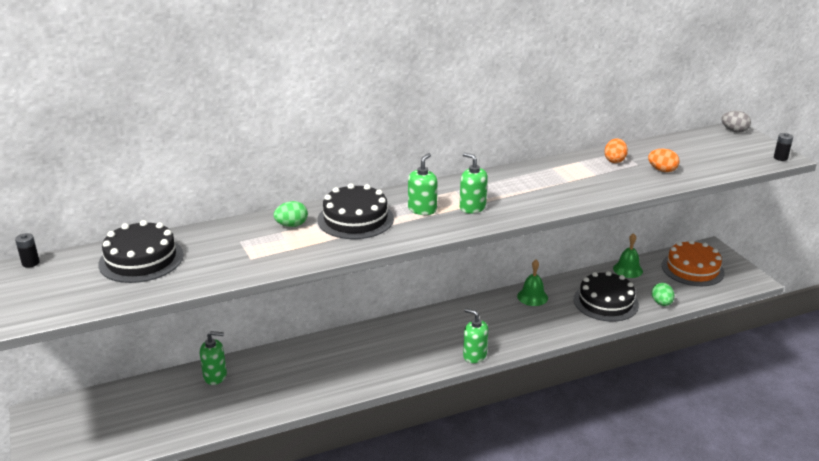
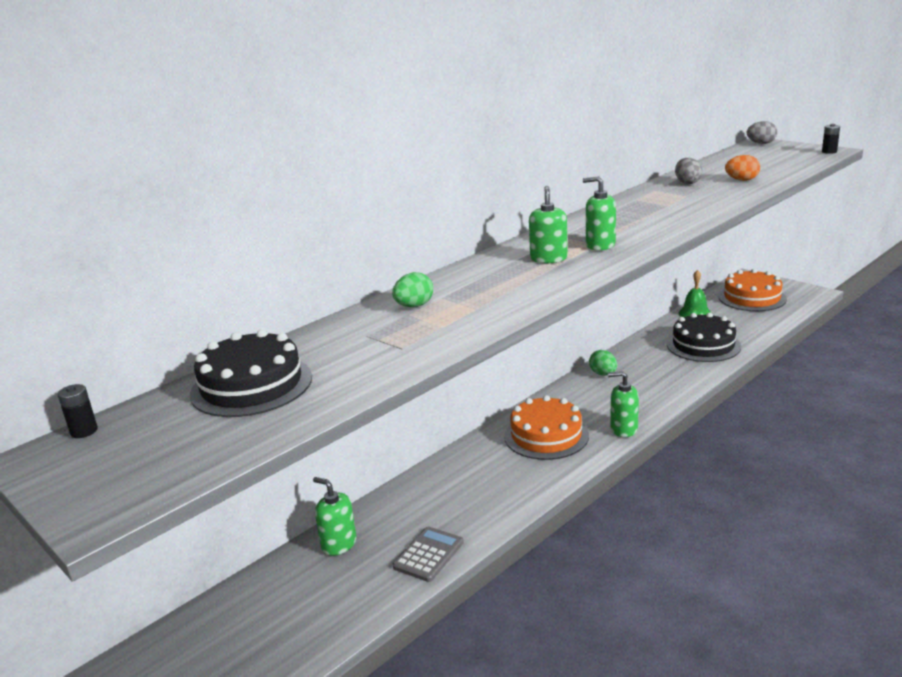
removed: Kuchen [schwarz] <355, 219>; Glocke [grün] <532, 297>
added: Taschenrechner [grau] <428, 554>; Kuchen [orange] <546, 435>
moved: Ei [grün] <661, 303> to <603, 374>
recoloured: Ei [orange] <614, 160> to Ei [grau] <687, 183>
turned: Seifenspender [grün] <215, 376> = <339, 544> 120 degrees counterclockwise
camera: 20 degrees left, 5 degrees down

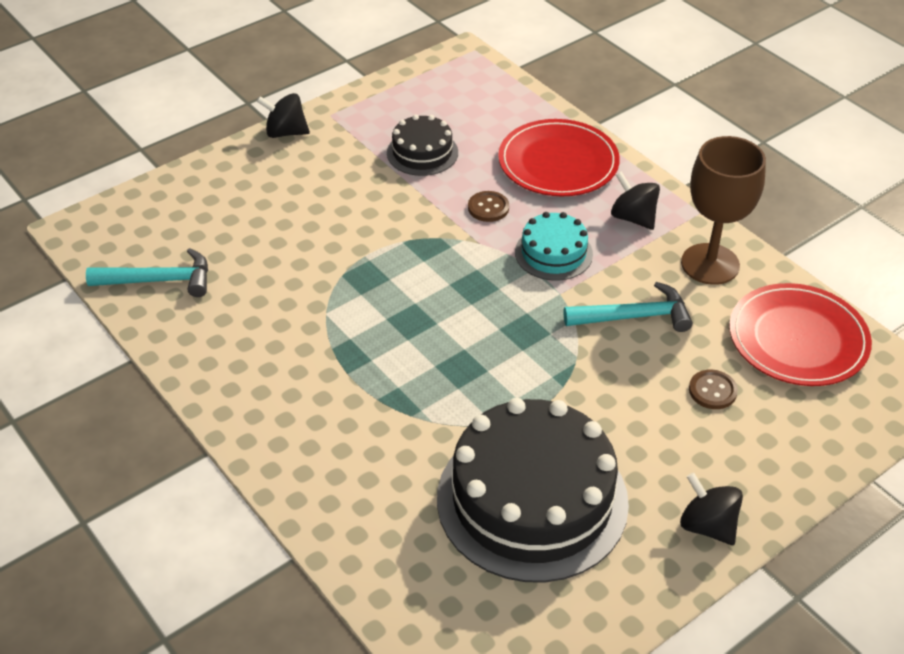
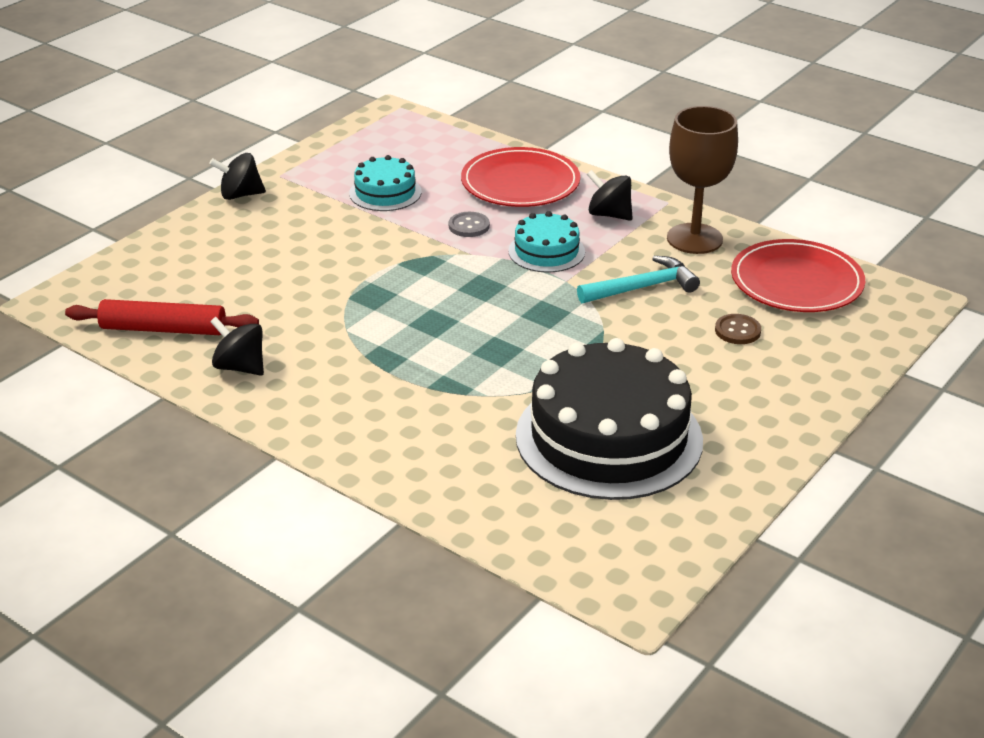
moved: Kreisel [schwarz] <707, 526> to <240, 367>
replaced: Hammer [türkis] <159, 280> to Nudelholz [rot] <163, 329>
recoloured: Kuchen [schwarz] <422, 152> to Kuchen [türkis] <385, 192>; Knopf [braun] <488, 208> to Knopf [grau] <469, 226>
camera: 15 degrees left, 10 degrees down

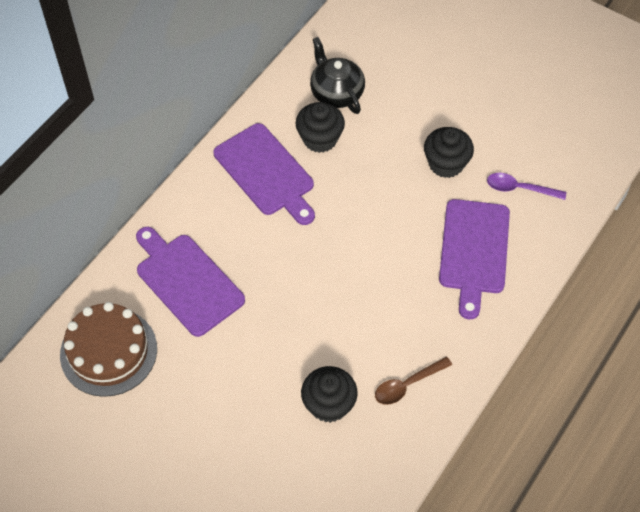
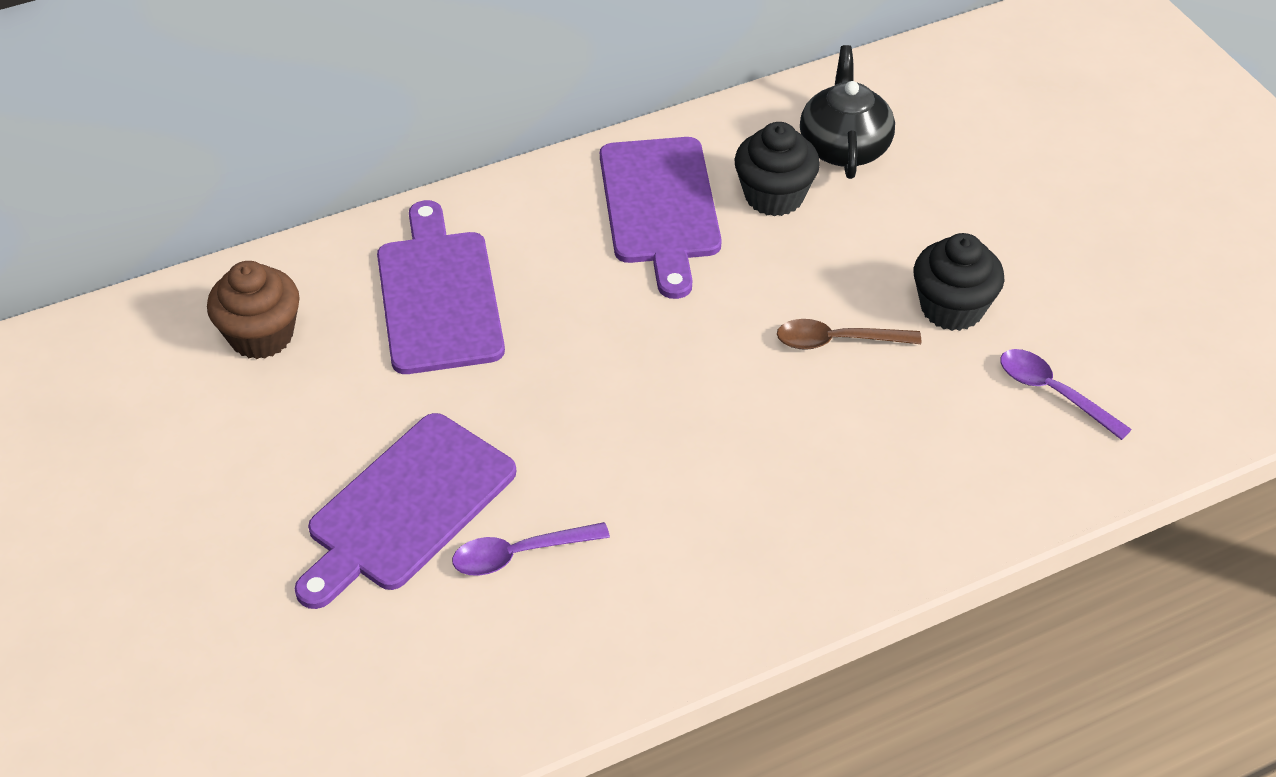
moved: Schneidebrett [lila] <474, 251> to <407, 507>; Löffel [braun] <407, 385> to <837, 341>
replaced: Kuchen [braun] <108, 351> to Muffin [braun] <261, 335>; Muffin [schwarz] <329, 404> to Löffel [lila] <519, 554>
camera: 30 degrees right, 10 degrees down

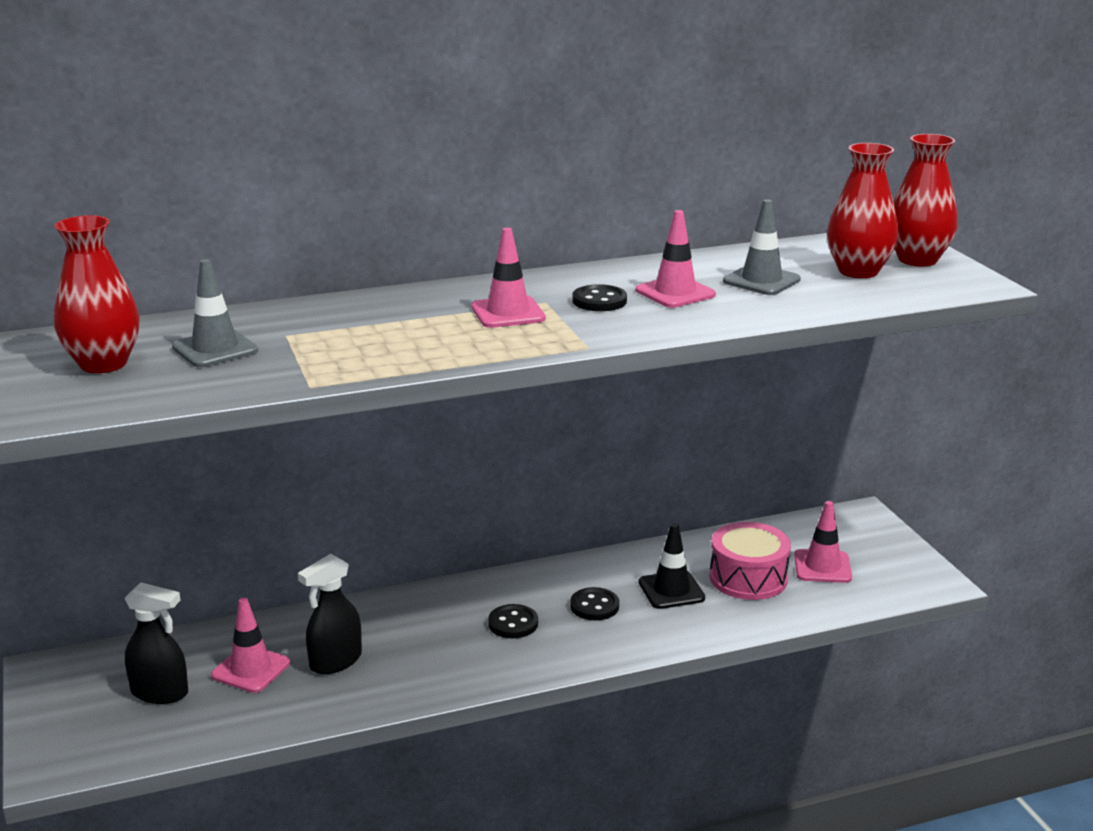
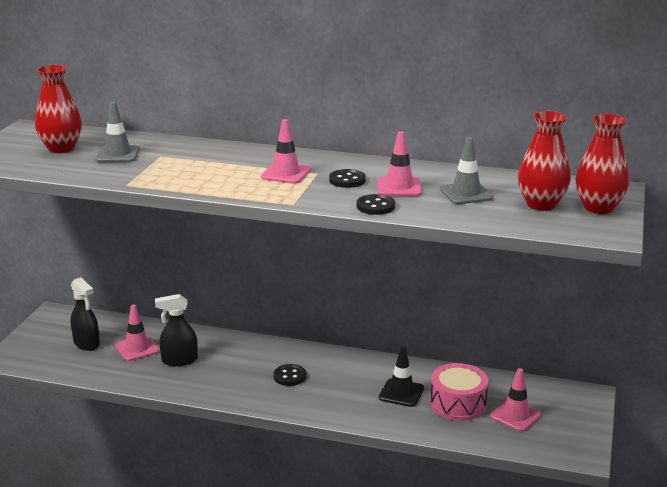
moved: Knopf [schwarz] <594, 606> to <375, 206>
camera: 35 degrees right, 0 degrees up

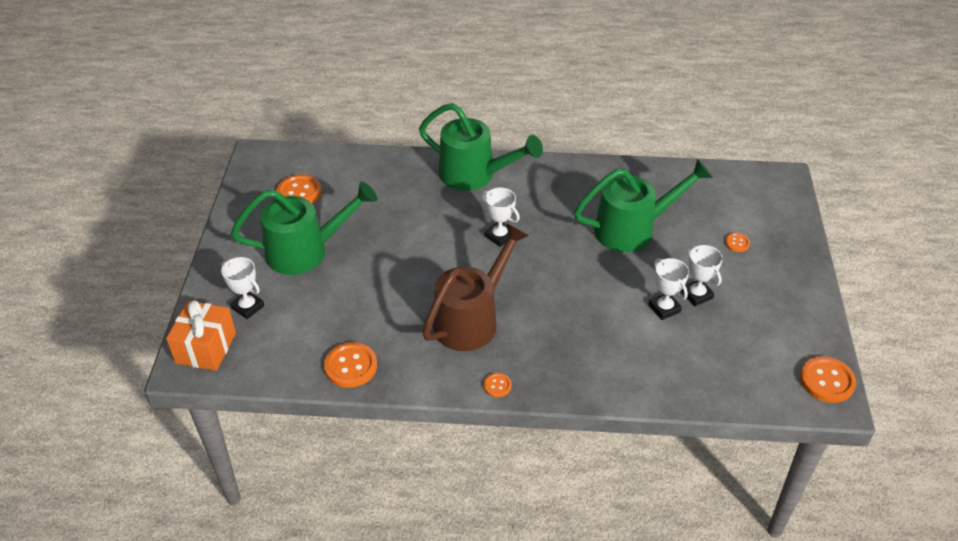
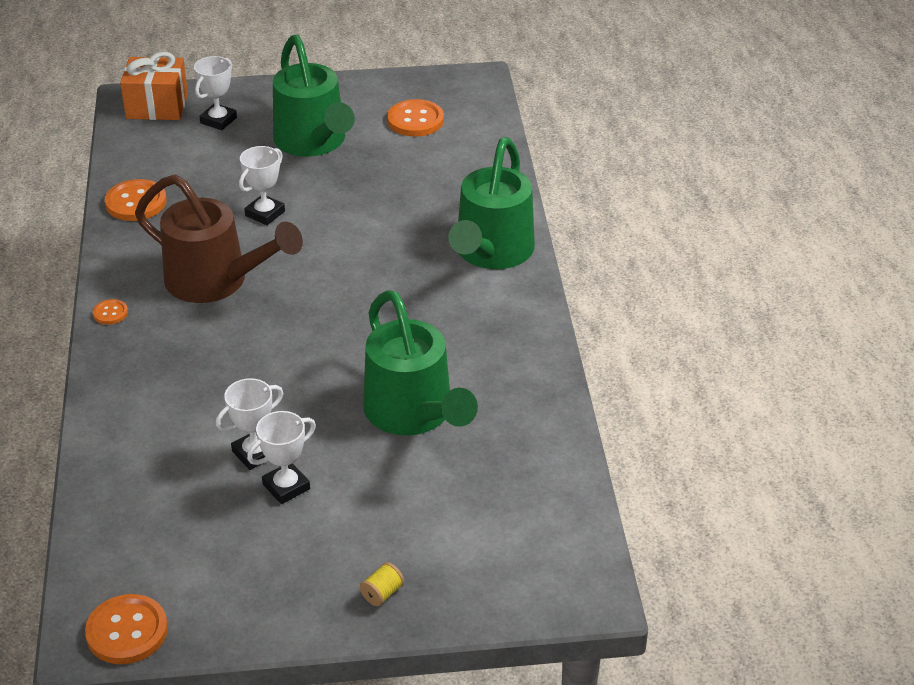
removed: Knopf [orange] <737, 243>
added: Garnrolle [gelb] <382, 593>
moved: Pokal [weiß] <499, 236> to <265, 213>
camera: 80 degrees right, 5 degrees down

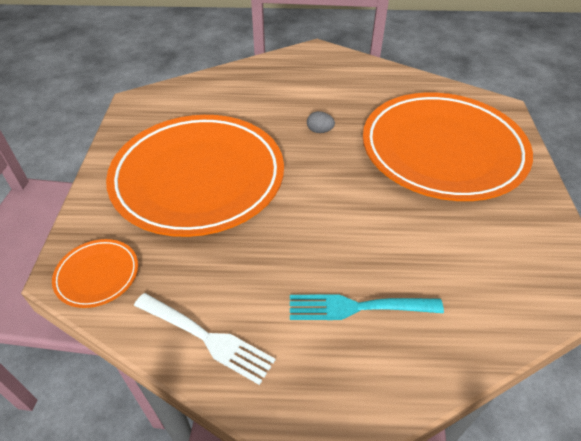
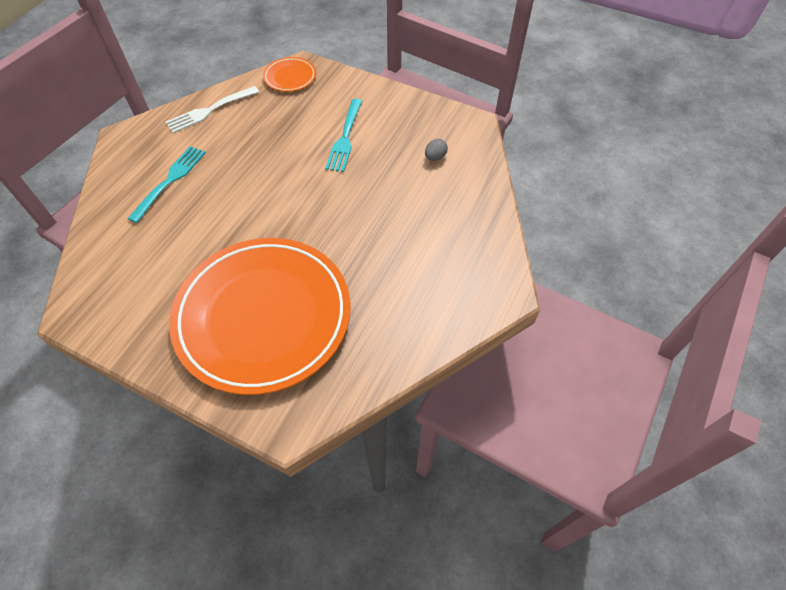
moved: Ei [grau] <319, 131> to <435, 157>
replaced: Teller [orange] <198, 178> to Gabel [türkis] <345, 138>
camera: 115 degrees right, 10 degrees up

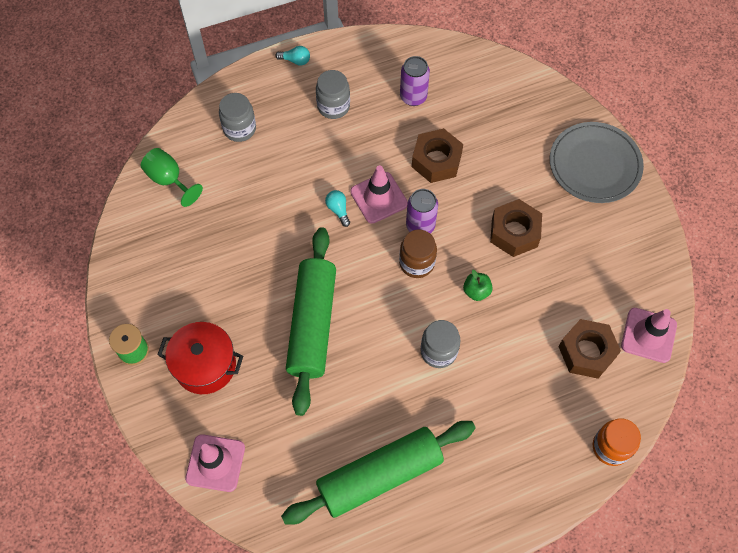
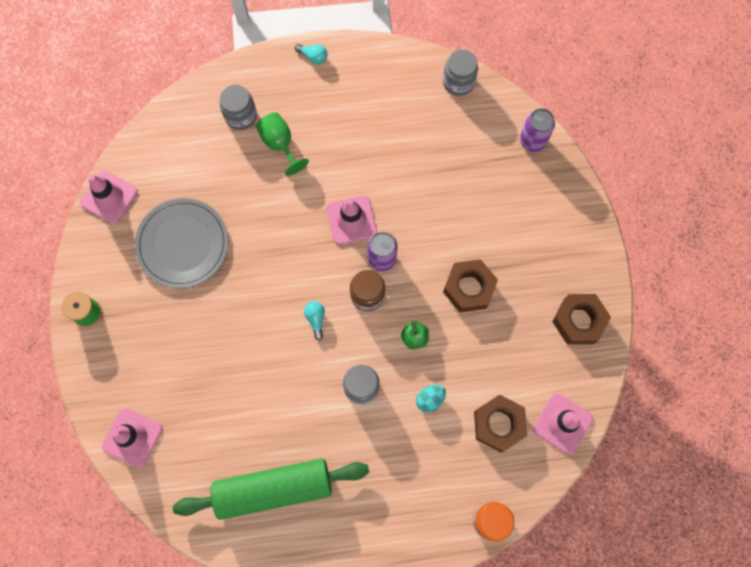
removed: Kochtopf [rot] <205, 365>; Nudelholz [grün] <312, 324>
added: Leitkegel [rosa] <109, 197>; Ei [türkis] <430, 399>
moved: Teller [grau] <595, 164> to <182, 244>; Kelch [grün] <169, 180> to <280, 144>; Glühbirne [türkis] <338, 210> to <316, 319>; Einmachglas [grau] <333, 106> to <458, 82>; Dose [lila] <413, 97> to <532, 141>; Sechskantmutter [braun] <436, 160> to <578, 321>
camera: 15 degrees right, 10 degrees up

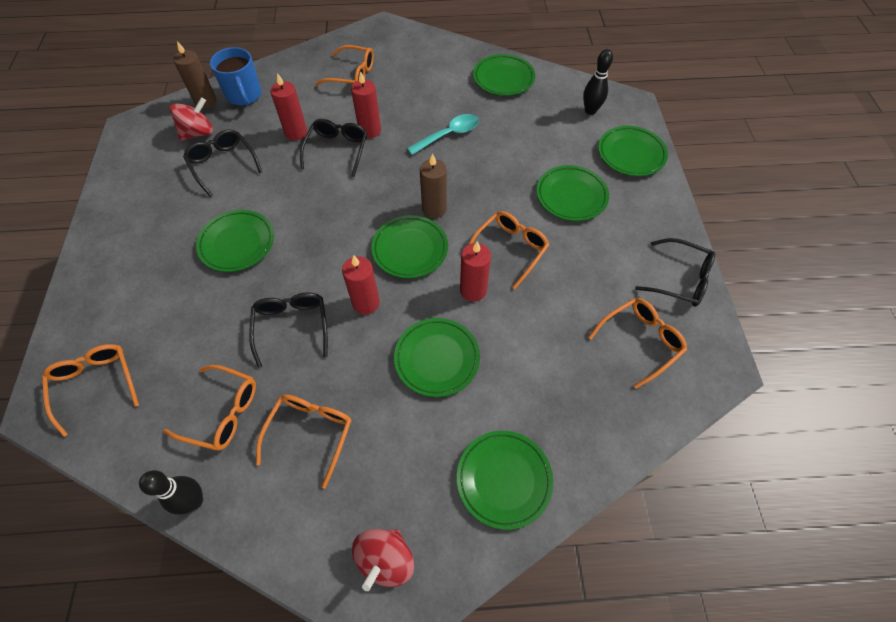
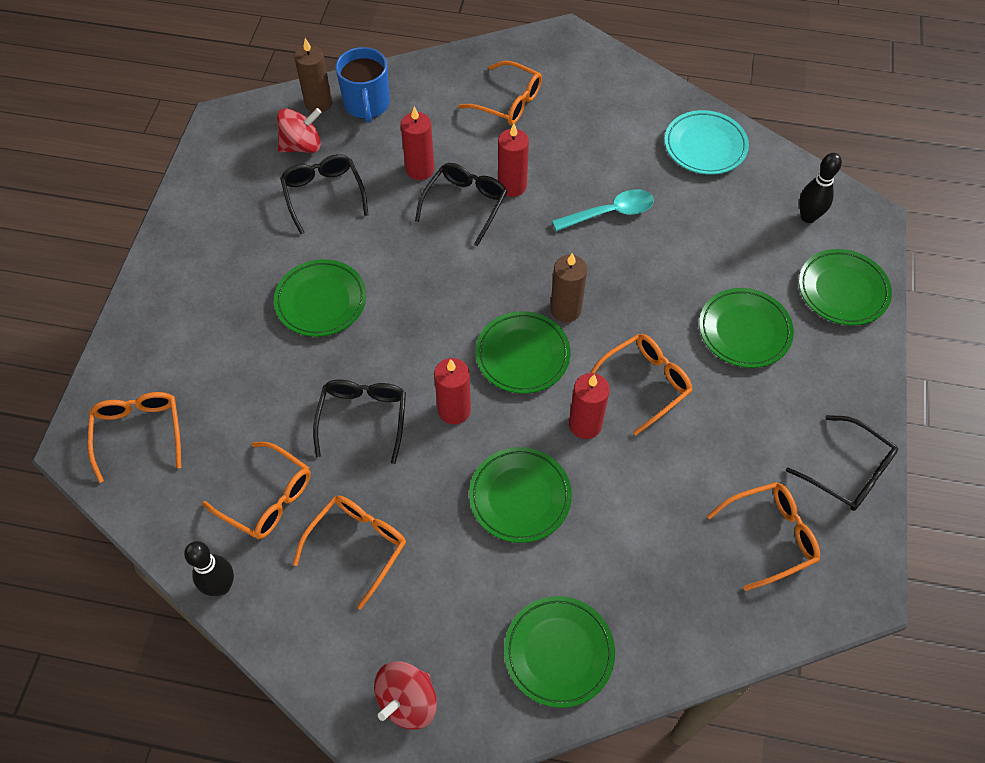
recoloured: Teller [grün] <503, 78> to Teller [türkis] <705, 146>
camera: 15 degrees right, 0 degrees up

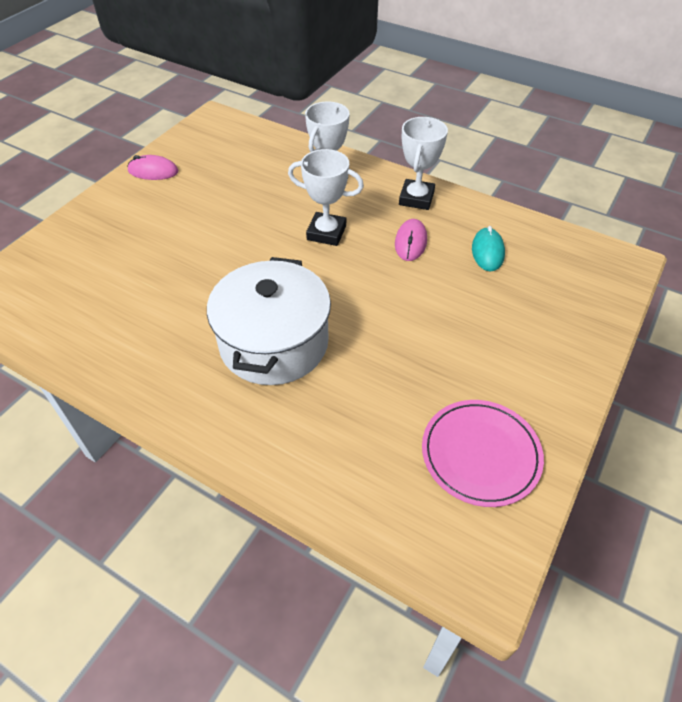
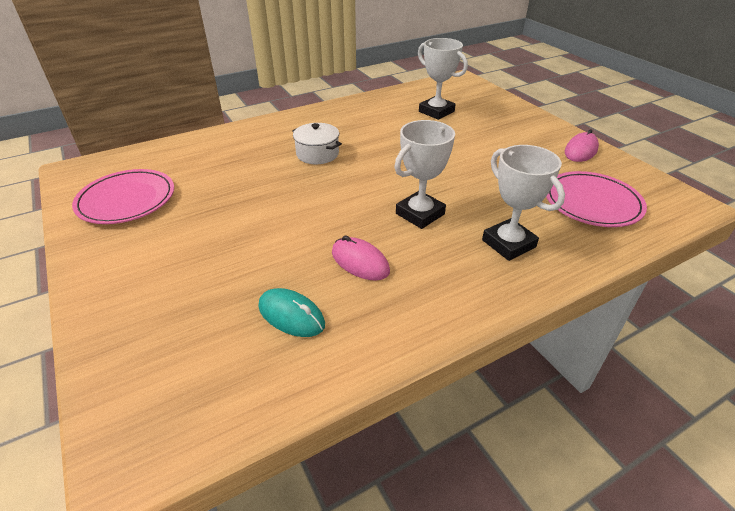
added: Teller [rosa] <592, 202>
moved: Pokal [weiß] <416, 198> to <436, 111>
resized: Kochtopf [weiß] <274, 343> = <317, 154> x0.50
camera: 120 degrees right, 10 degrees down

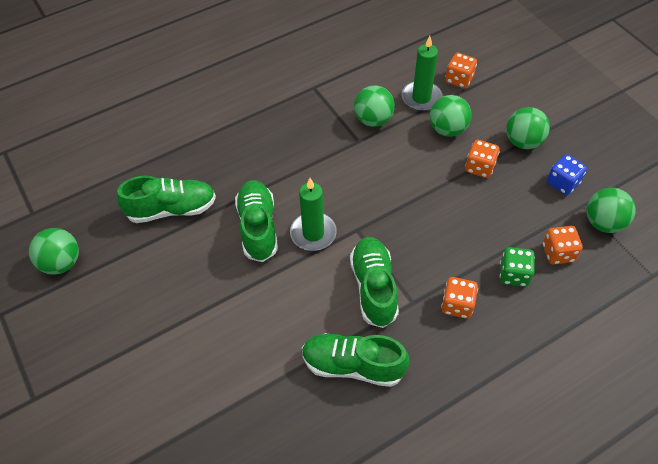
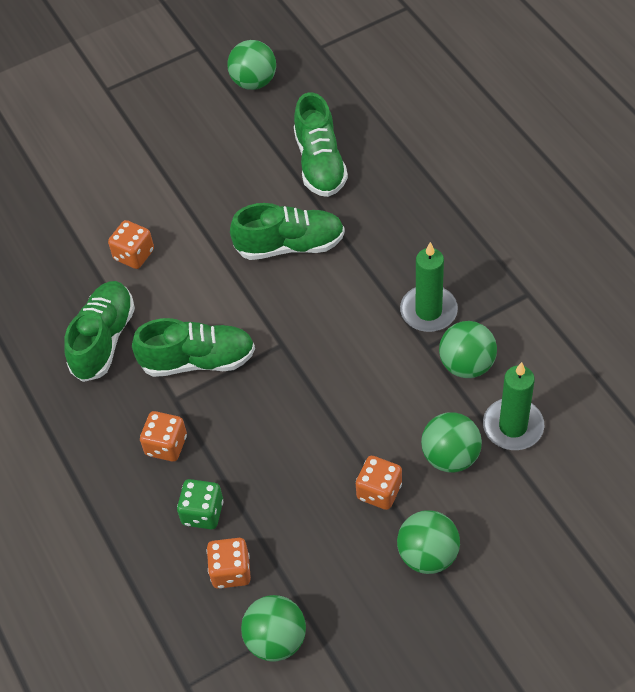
removed: Spielwürfel [blau] <562, 183>
moved: Spielwürfel [orange] <459, 79> to <134, 255>; Kerze [grün] <313, 233> to <428, 311>
camera: 95 degrees right, 0 degrees up

